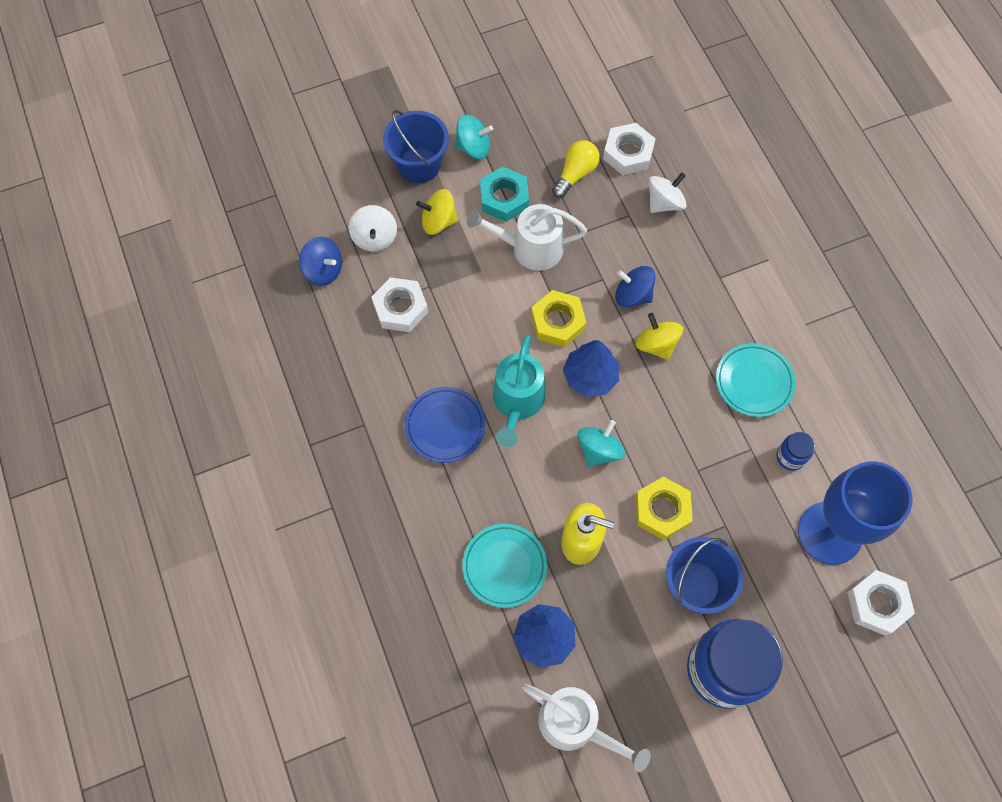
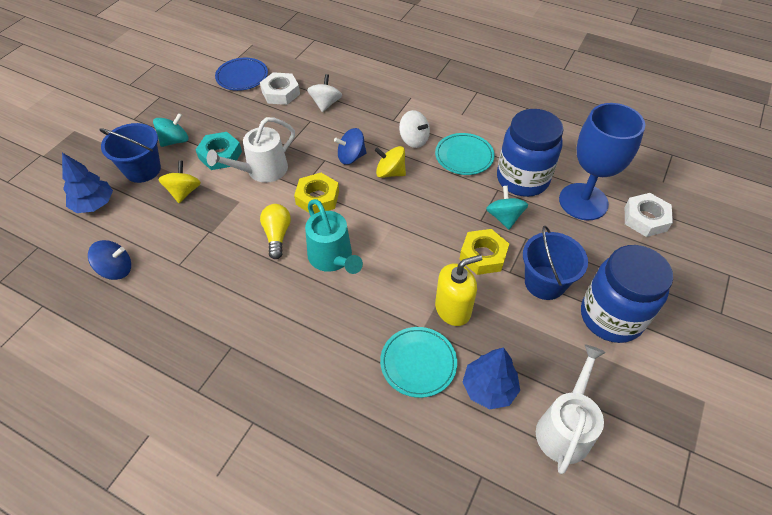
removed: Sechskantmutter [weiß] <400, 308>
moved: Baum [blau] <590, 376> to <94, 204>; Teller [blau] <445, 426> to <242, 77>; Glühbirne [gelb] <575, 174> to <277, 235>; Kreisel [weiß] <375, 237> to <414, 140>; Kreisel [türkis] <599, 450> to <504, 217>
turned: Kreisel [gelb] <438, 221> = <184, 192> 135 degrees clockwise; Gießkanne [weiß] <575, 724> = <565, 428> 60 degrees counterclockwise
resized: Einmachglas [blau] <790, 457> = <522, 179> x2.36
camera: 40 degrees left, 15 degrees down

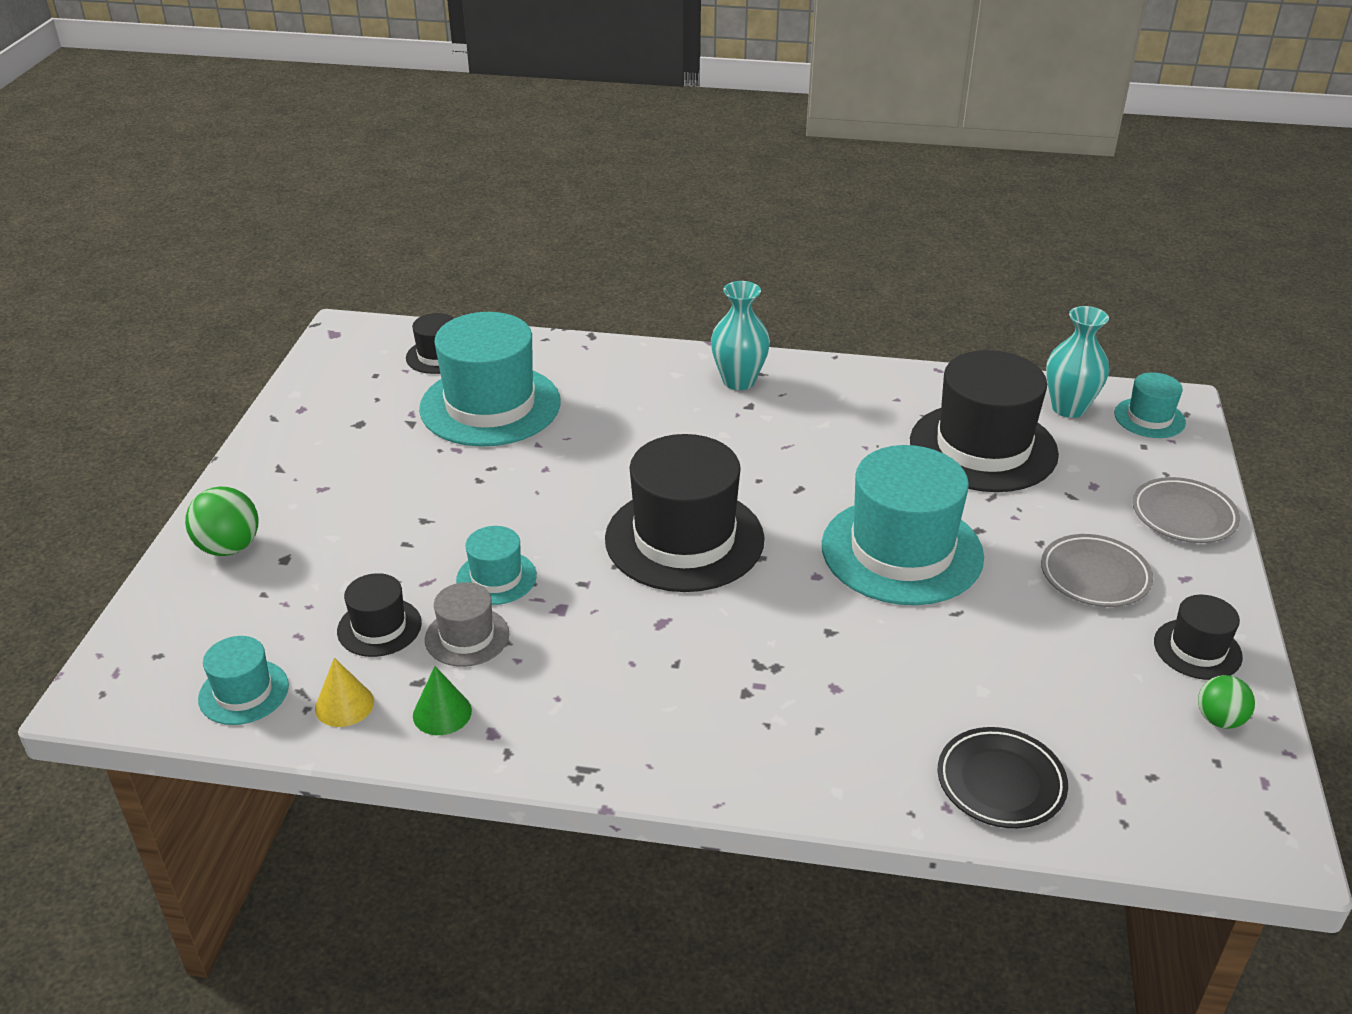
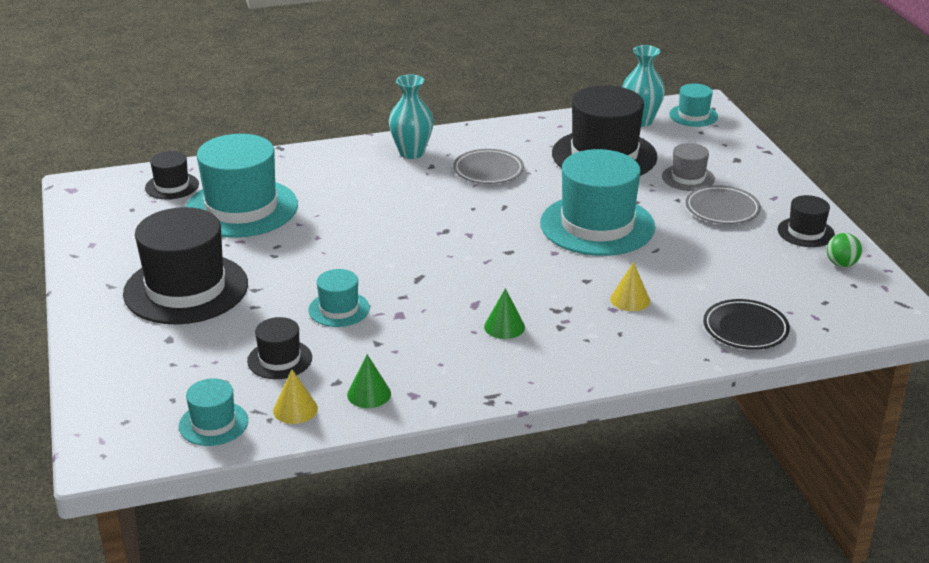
removed: Ball [grün] <229, 547>
added: Kegel [grün] <504, 326>; Kegel [gelb] <630, 299>
moved: Hut [schwarz] <684, 539> to <186, 289>; Teller [grau] <1183, 515> to <488, 171>; Hut [grau] <467, 637> to <688, 178>
camera: 25 degrees left, 5 degrees down

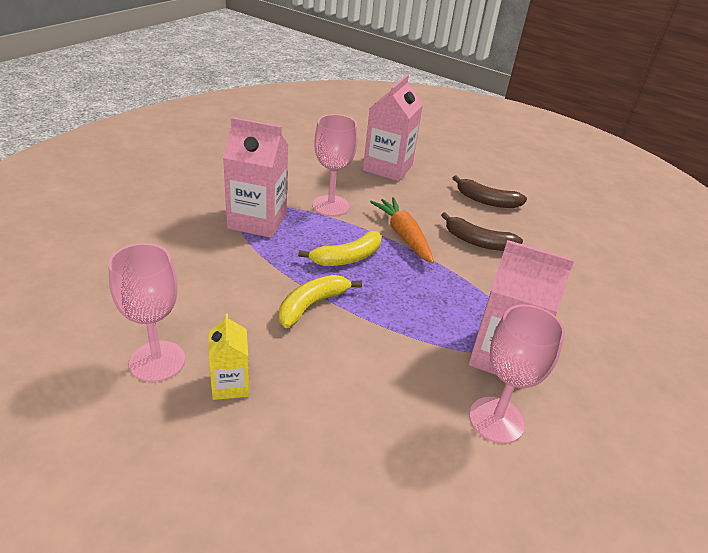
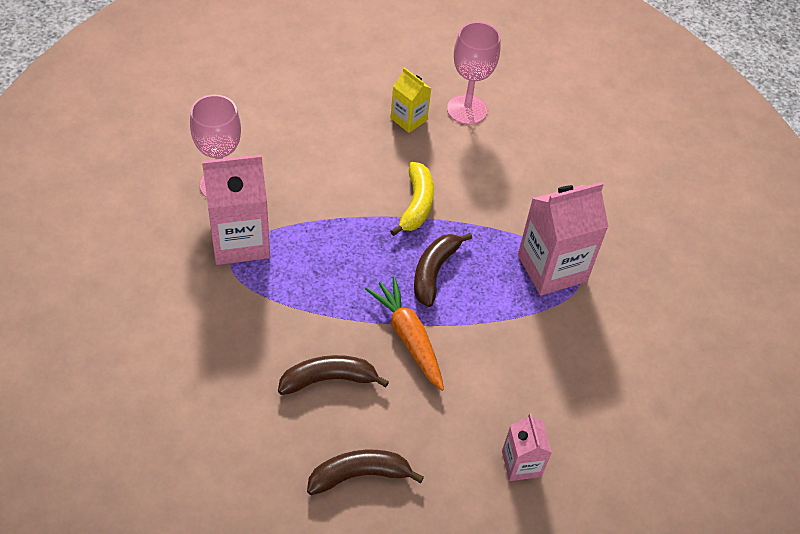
removed: Kelch [rosa] <330, 206>
recoloured: Banane [gelb] <347, 258> to Banane [braun] <434, 272>
turned: Karotte [orange] <403, 236> = <408, 338> 150 degrees counterclockwise
resized: Getränkekarton [rosa] <387, 168> = <521, 464> x0.55
camera: 145 degrees right, 15 degrees up

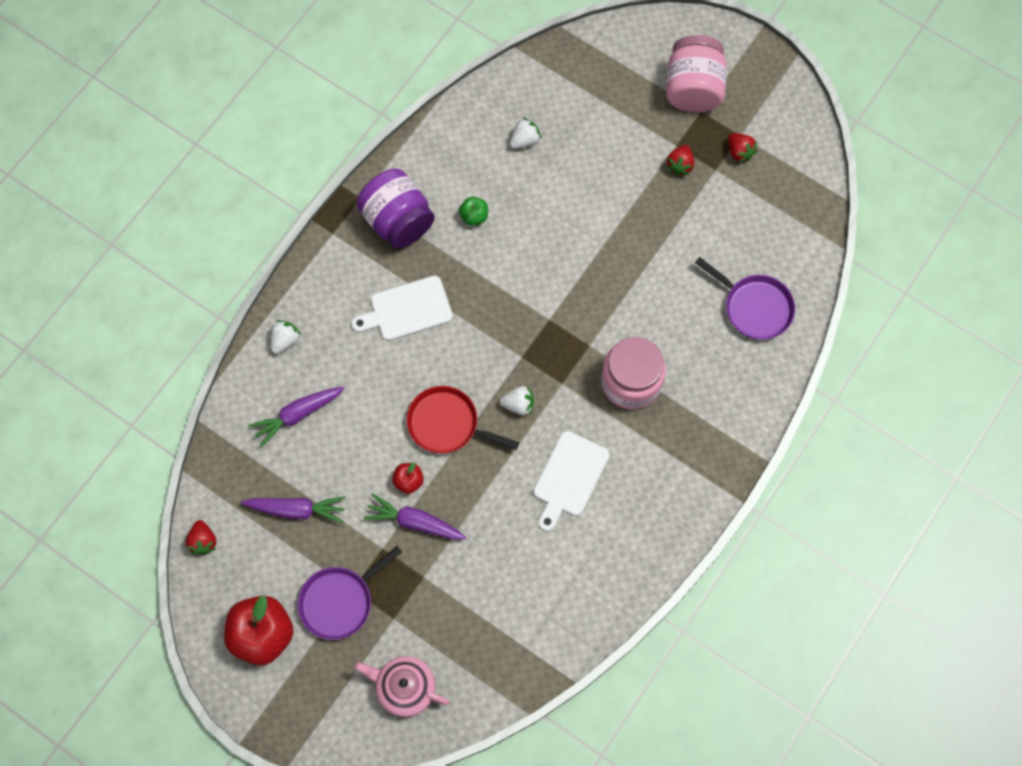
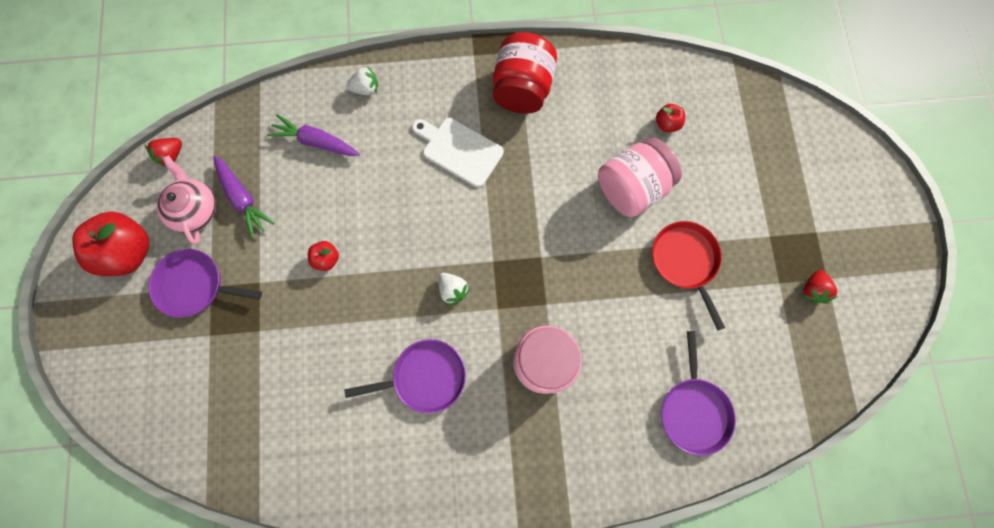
removed: Karotte [lila] <414, 522>; Apfel [grün] <474, 216>; Erdbeere [rot] <680, 165>
moved: Teekanne [rosa] <404, 688> to <195, 209>; Einmachglas [rosa] <693, 88> to <631, 188>; Pfanne [rot] <447, 424> to <685, 261>
replaced: Schneidebrett [weiß] <569, 477> to Pfanne [lila] <425, 377>; Erdbeere [weiß] <525, 140> to Apfel [rot] <667, 124>
recoloured: Einmachglas [lila] <397, 221> to Einmachglas [rot] <522, 89>
camera: 50 degrees right, 5 degrees up

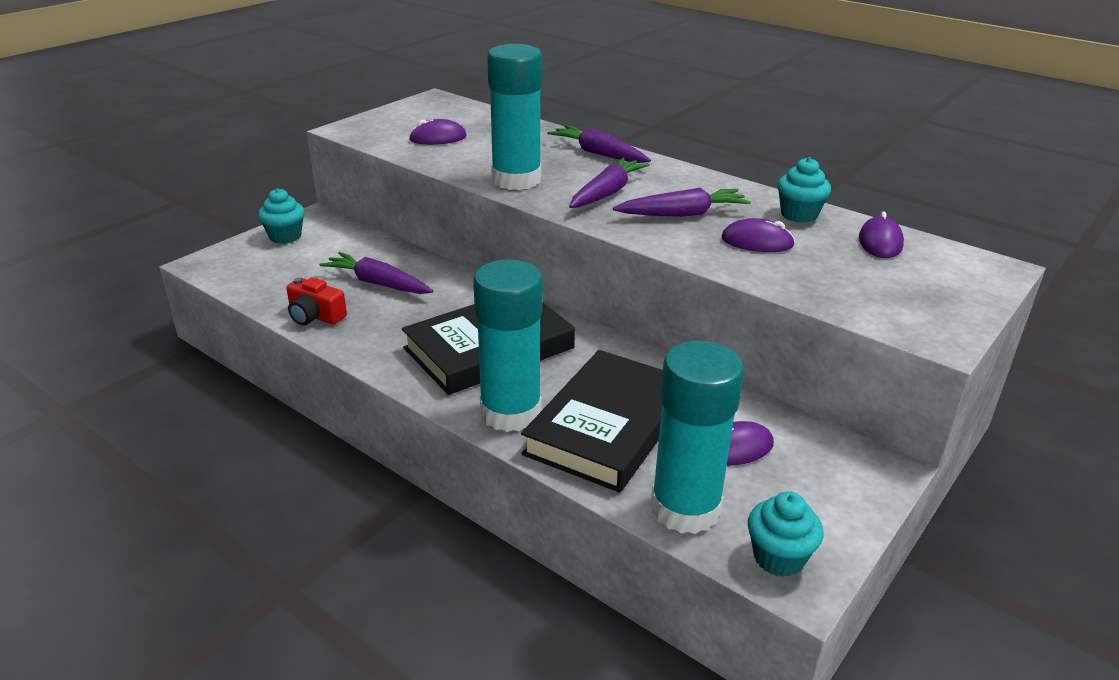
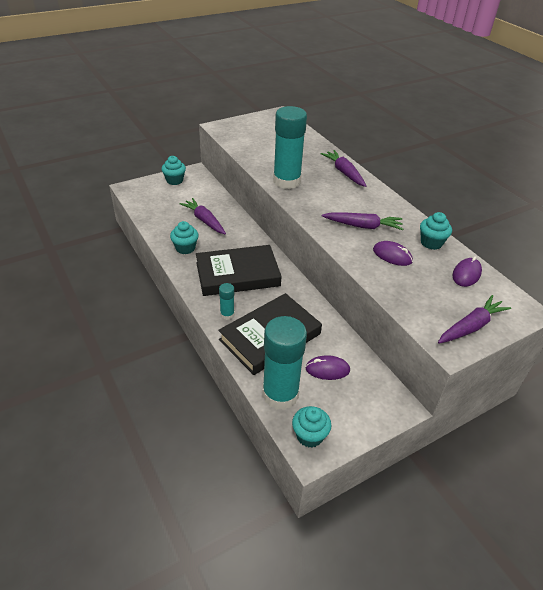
removed: Kamera [rot] <315, 316>; Computermaus [lila] <438, 138>
added: Muffin [türkis] <185, 248>
moved: Karotte [lila] <607, 193> to <471, 326>
resized: Klebestift [türkis] <510, 412> = <227, 314> x0.44
camera: 20 degrees right, 10 degrees up

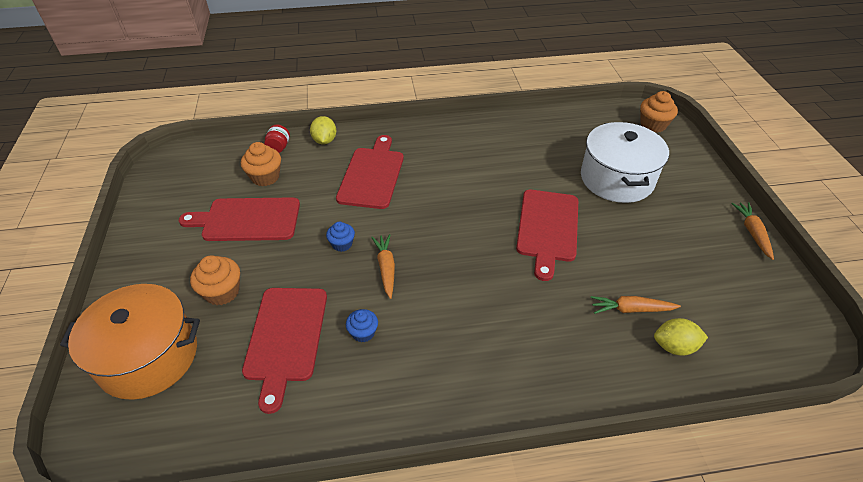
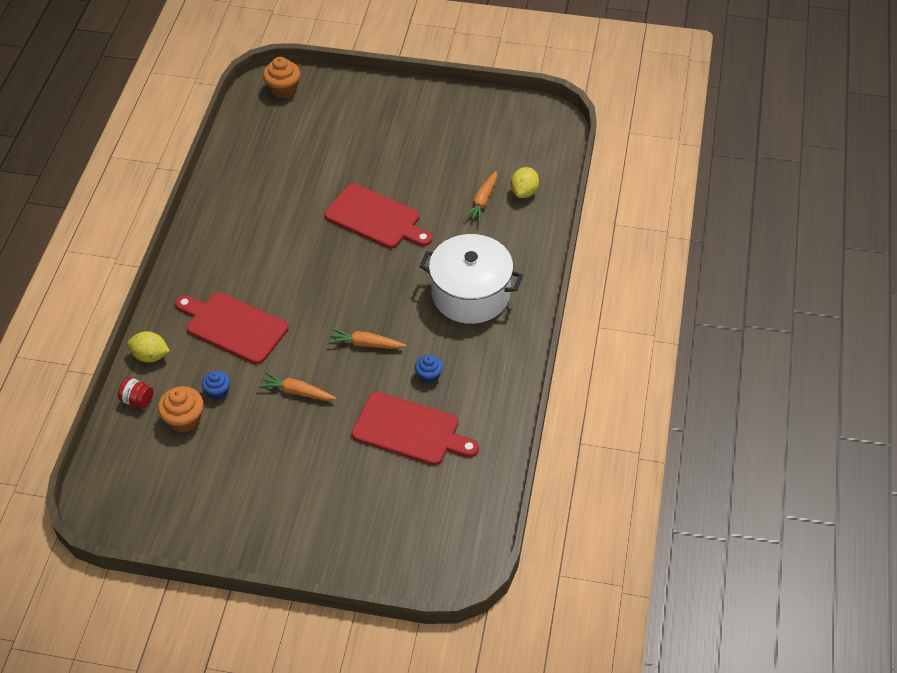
removed: Kochtopf [orange] <148, 357>; Schneidebrett [rot] <247, 220>; Muffin [orange] <222, 292>
moved: Muffin [blau] <342, 244> to <218, 391>; Karotte [orange] <752, 233> to <297, 392>; Kochtopf [weiß] <617, 179> to <471, 294>
camera: 70 degrees left, 5 degrees up

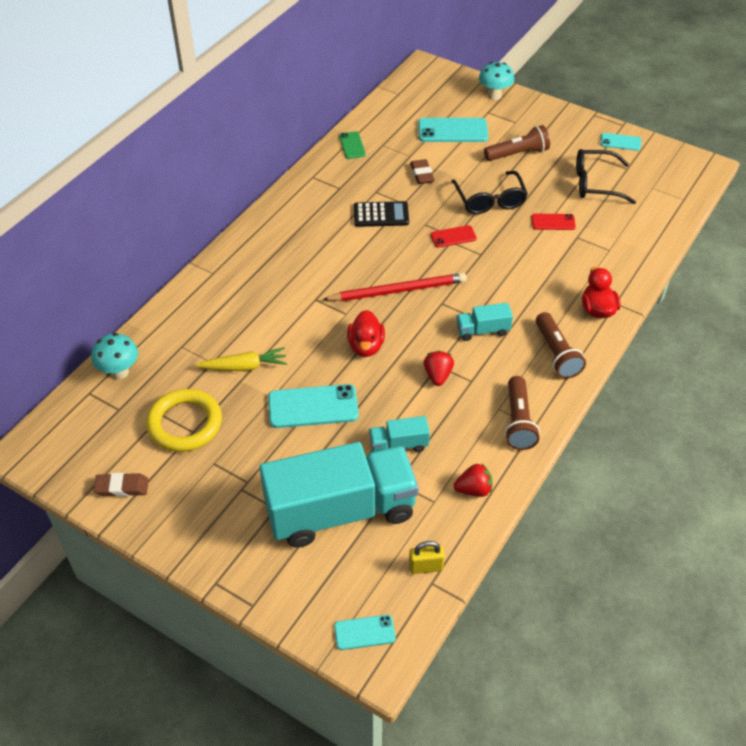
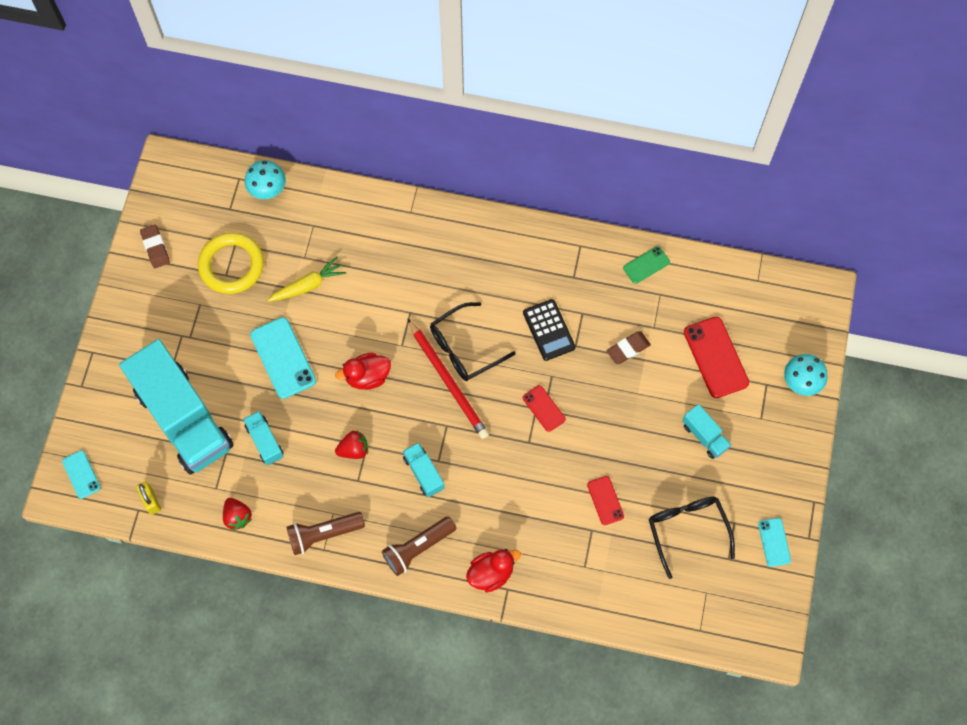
moved: Brille [schwarz] <490, 200> to <464, 348>
replaced: Taschenlampe [braun] <518, 154> to Lastwagen [türkis] <704, 436>
recoloured: Handy [türkis] <452, 130> to Handy [rot] <716, 357>
turned: Karotte [gelb] <244, 367> = <308, 285> 90 degrees counterclockwise
camera: 70 degrees right, 20 degrees up

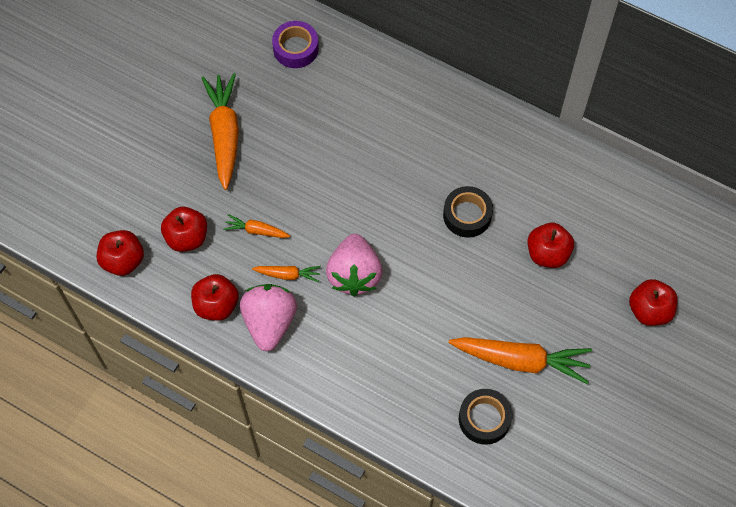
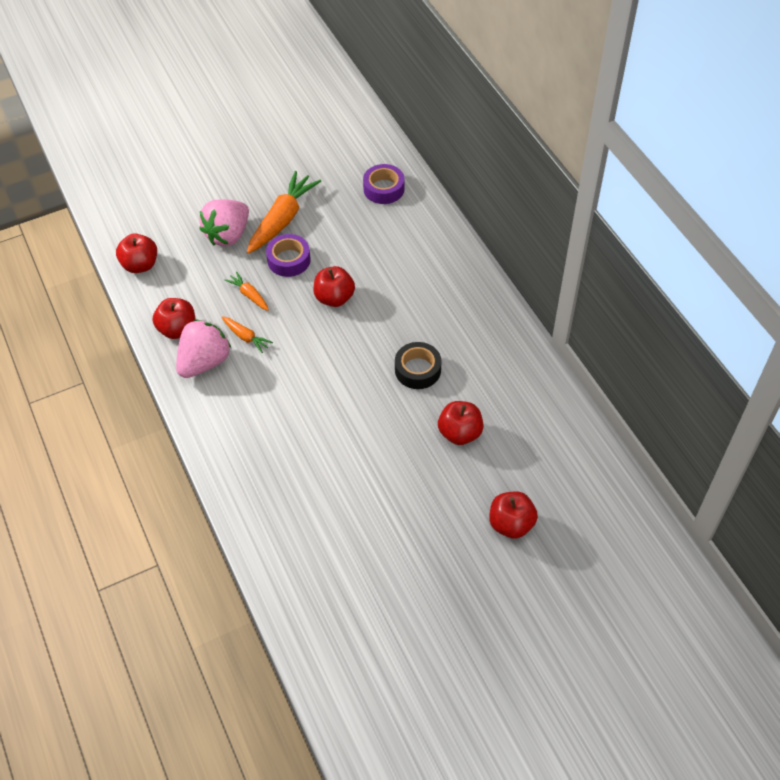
removed: Karotte [orange] <521, 360>; Klebeband [schwarz] <484, 419>
added: Klebeband [lila] <289, 260>
moved: Erdbeere [rosa] <354, 274> to <228, 235>; Apfel [rot] <187, 238> to <334, 298>
camera: 35 degrees right, 10 degrees down

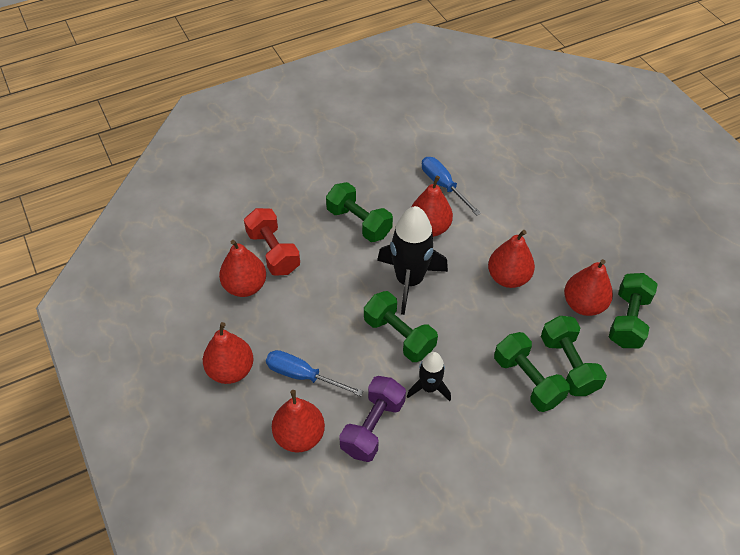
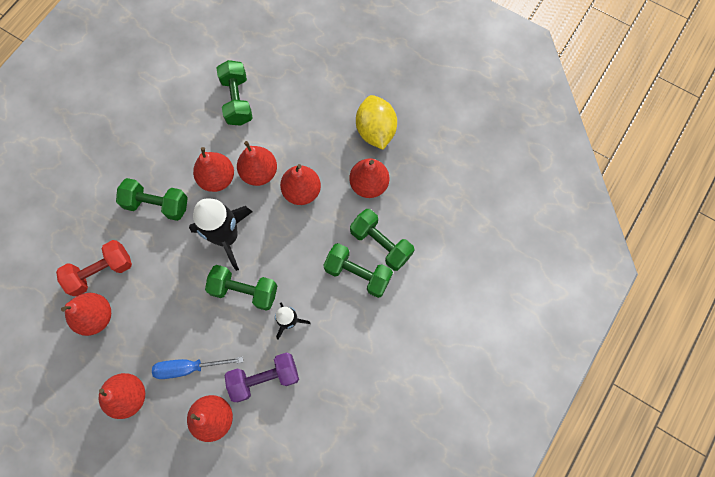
removed: Schraubenzieher [blau] <443, 185>
added: Birne [rot] <259, 172>; Zitrone [gelb] <375, 131>
moved: Hantel [grün] <628, 320> to <237, 100>
turned: Hantel [rot] <273, 252> = <101, 271> 60 degrees counterclockwise; Hantel [lila] <372, 427> = <264, 378> 75 degrees clockwise
camera: 30 degrees left, 20 degrees up

